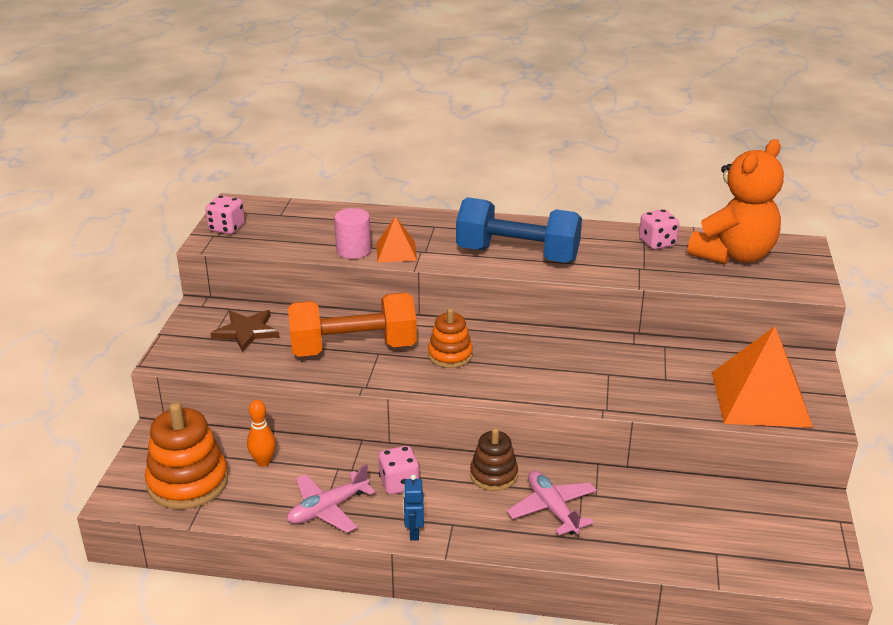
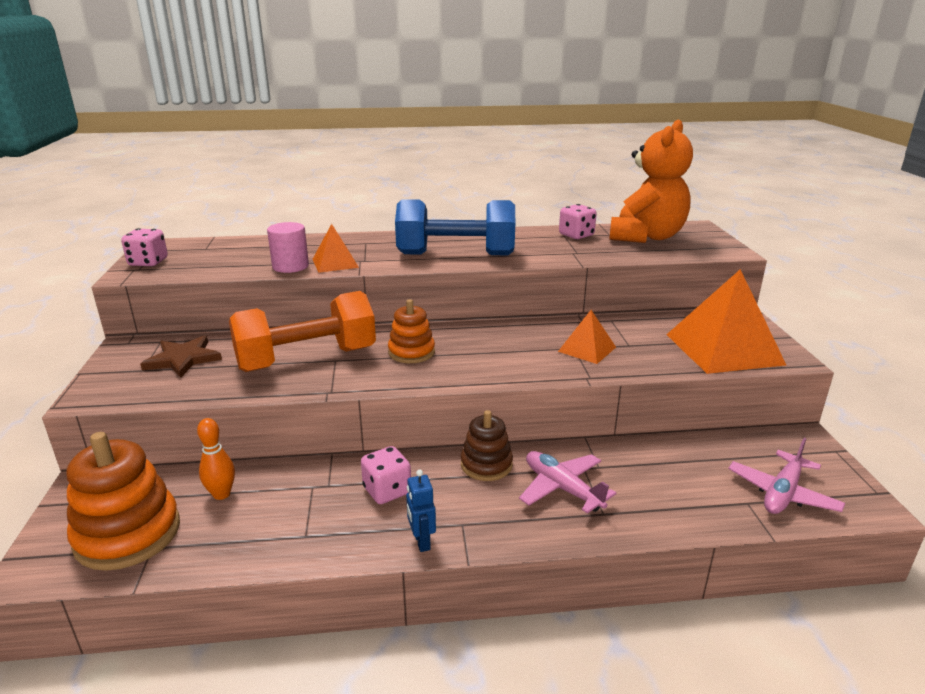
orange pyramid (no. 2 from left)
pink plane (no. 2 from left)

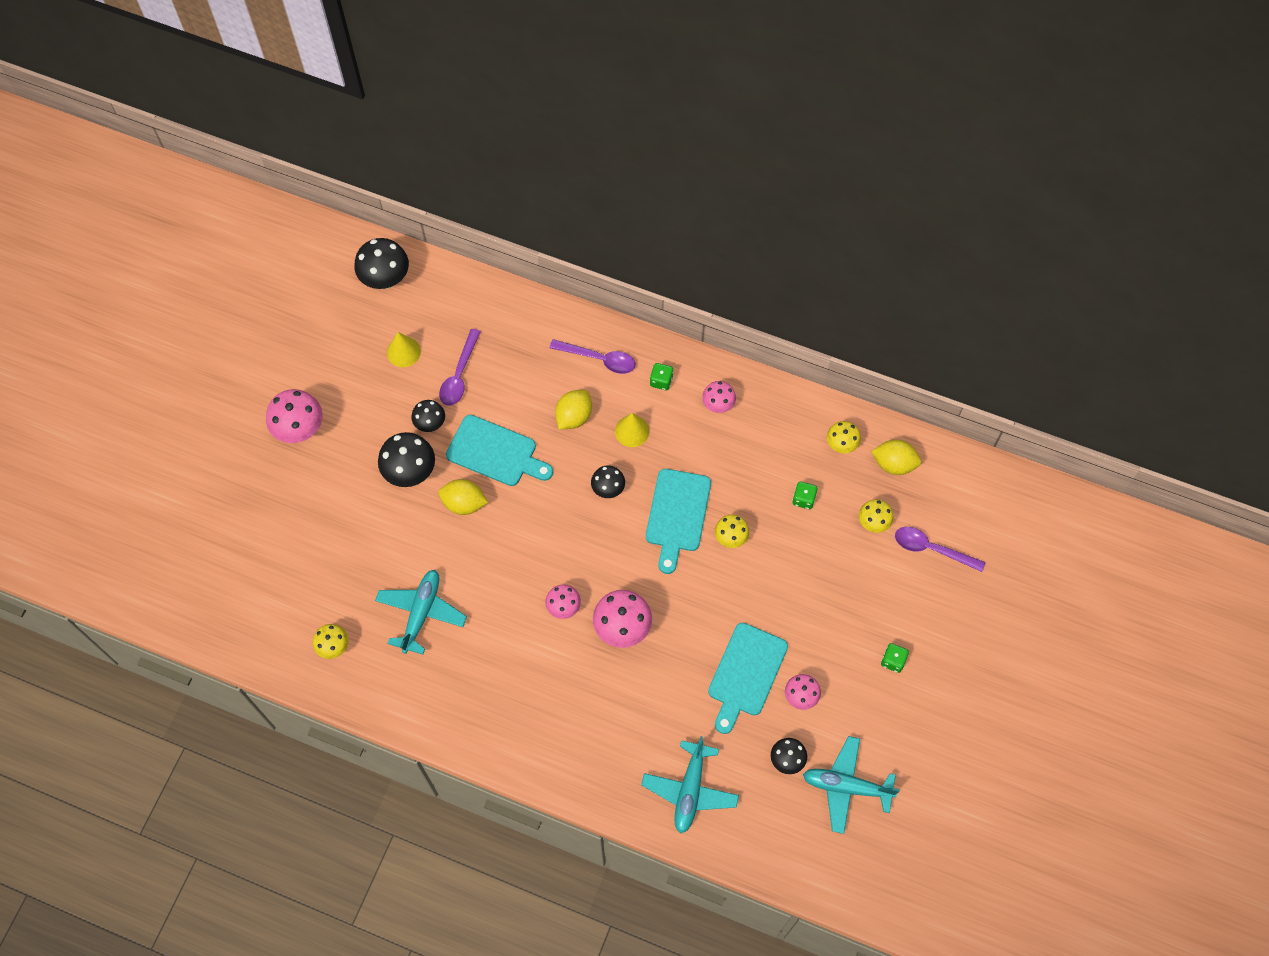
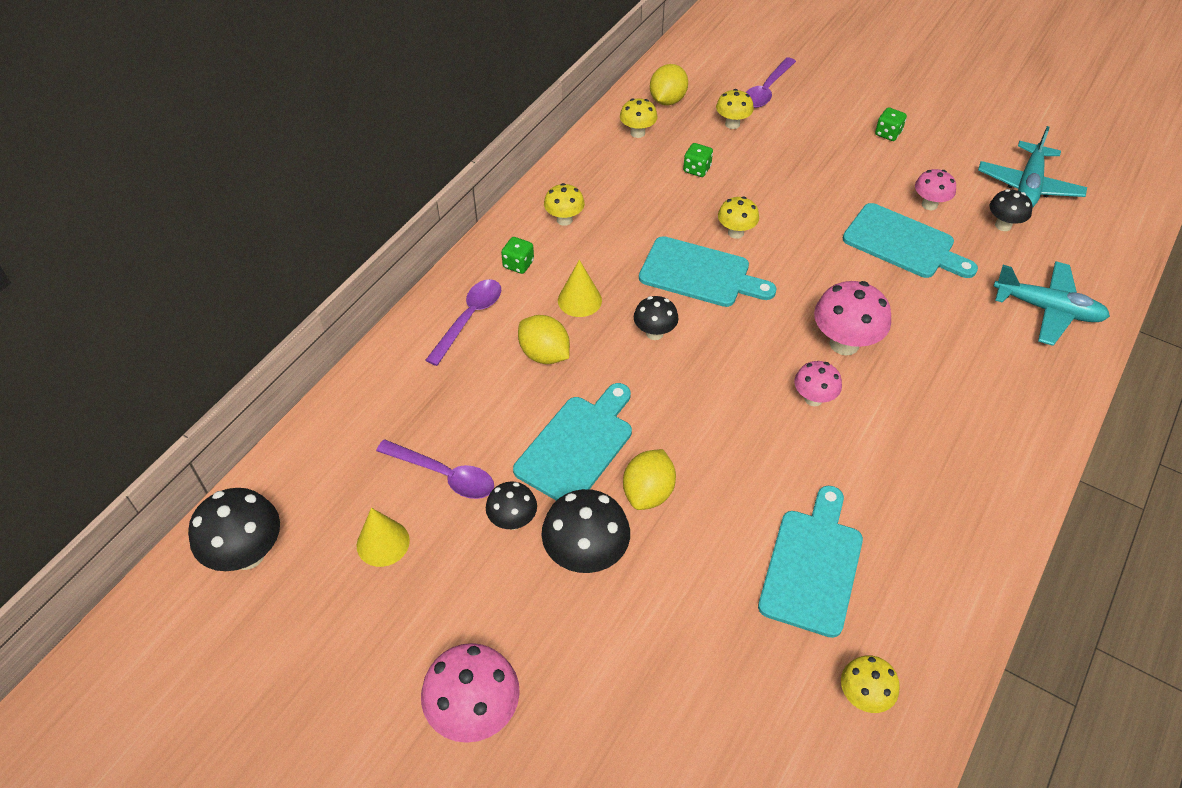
turquoise cutting board (no. 3 from left)
yellow mushroom (no. 1 from left)

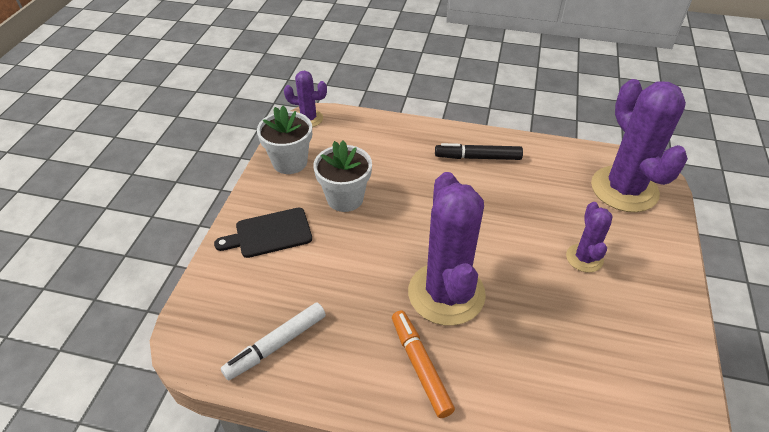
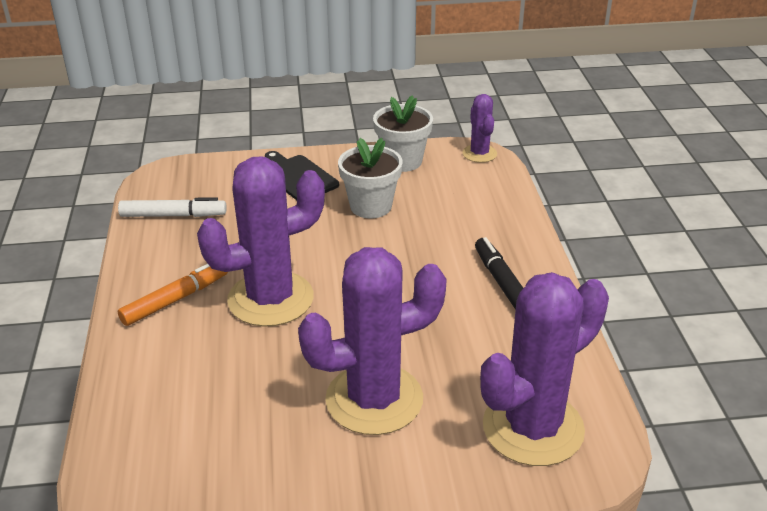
white marker
purple cactus (no. 2 from left)

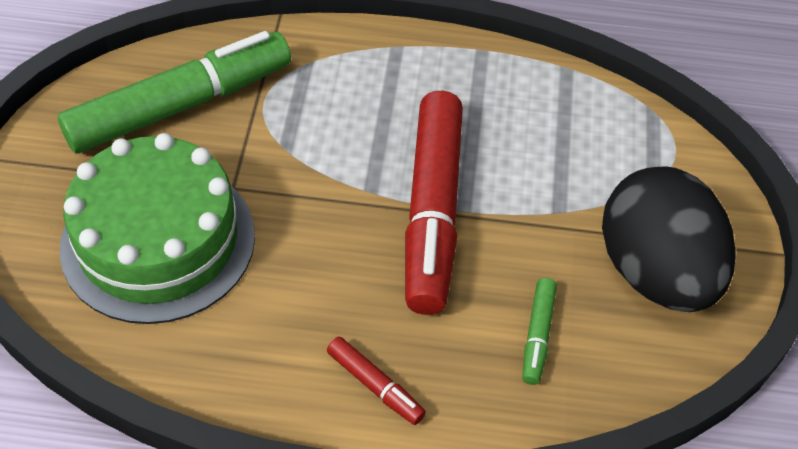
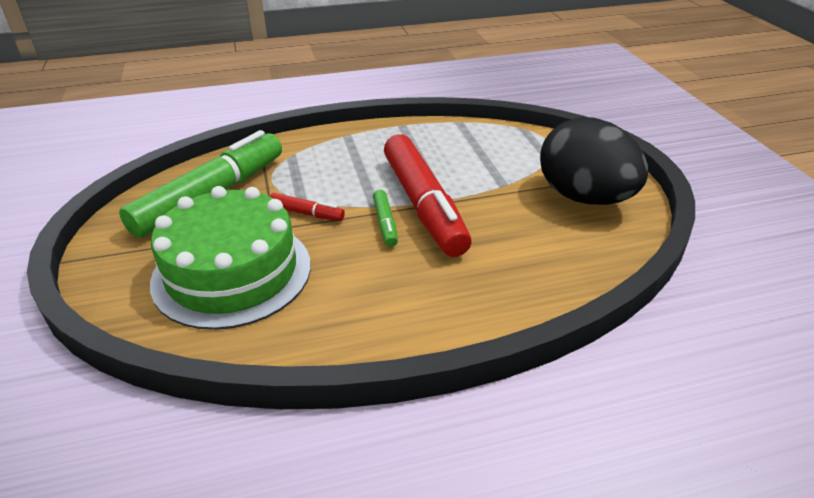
red marker (no. 1 from left)
green marker (no. 2 from left)

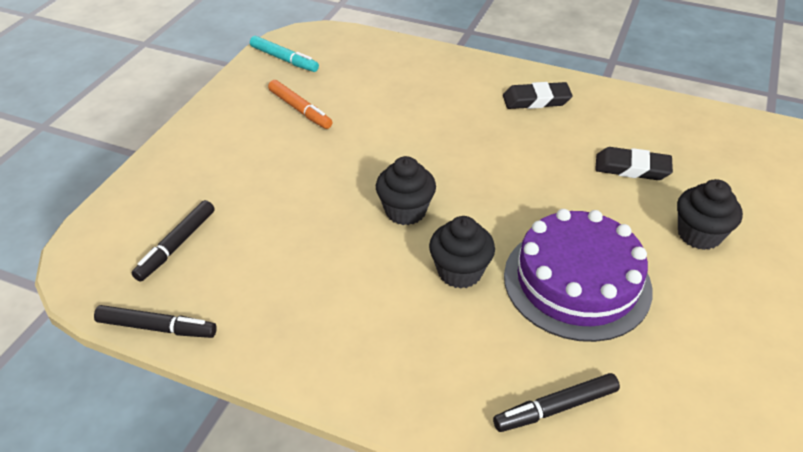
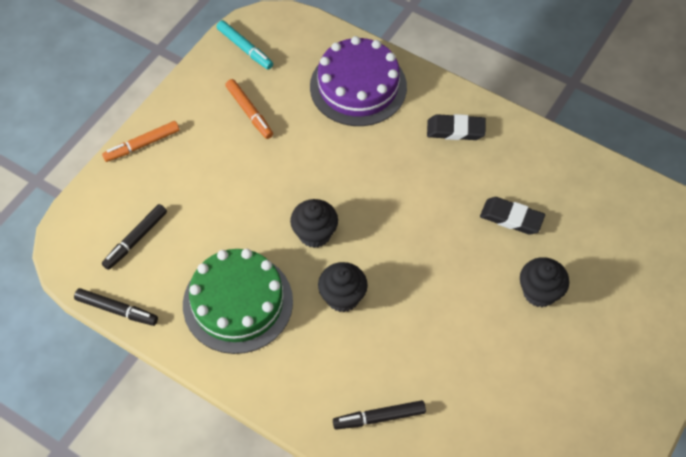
orange marker (no. 1 from left)
green cake
purple cake

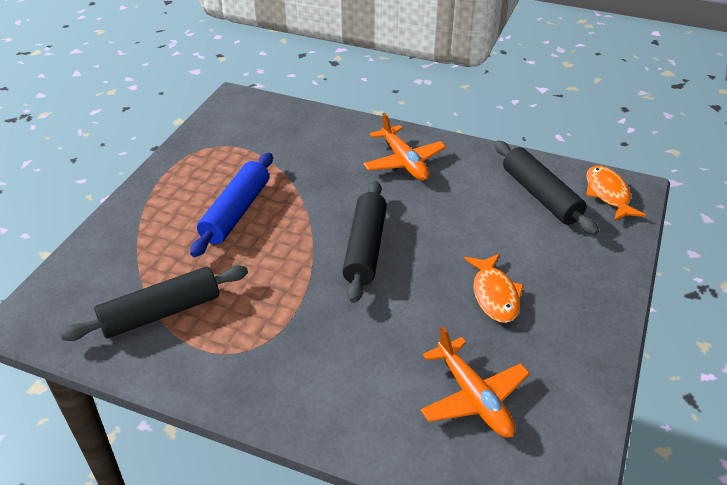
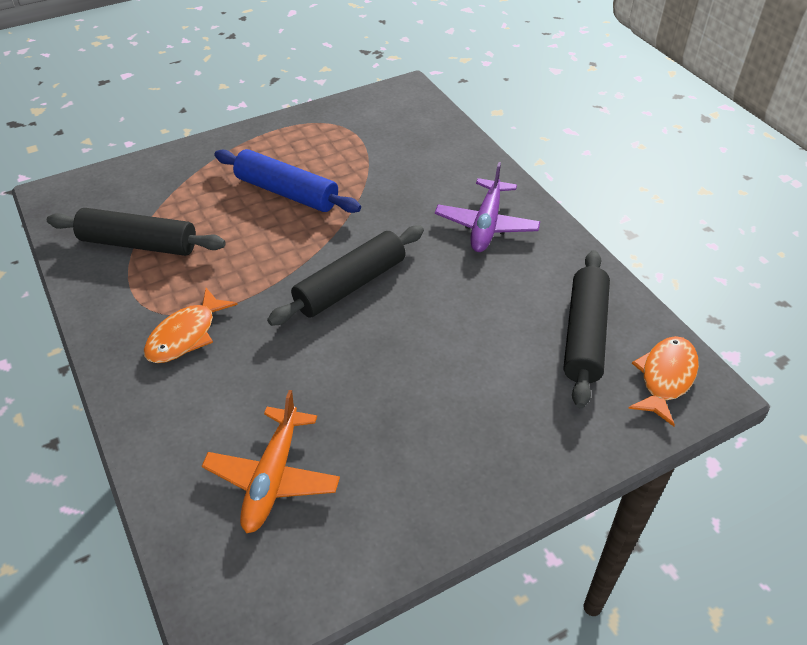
orange fish (no. 1 from left)
purple plane
blue rolling pin

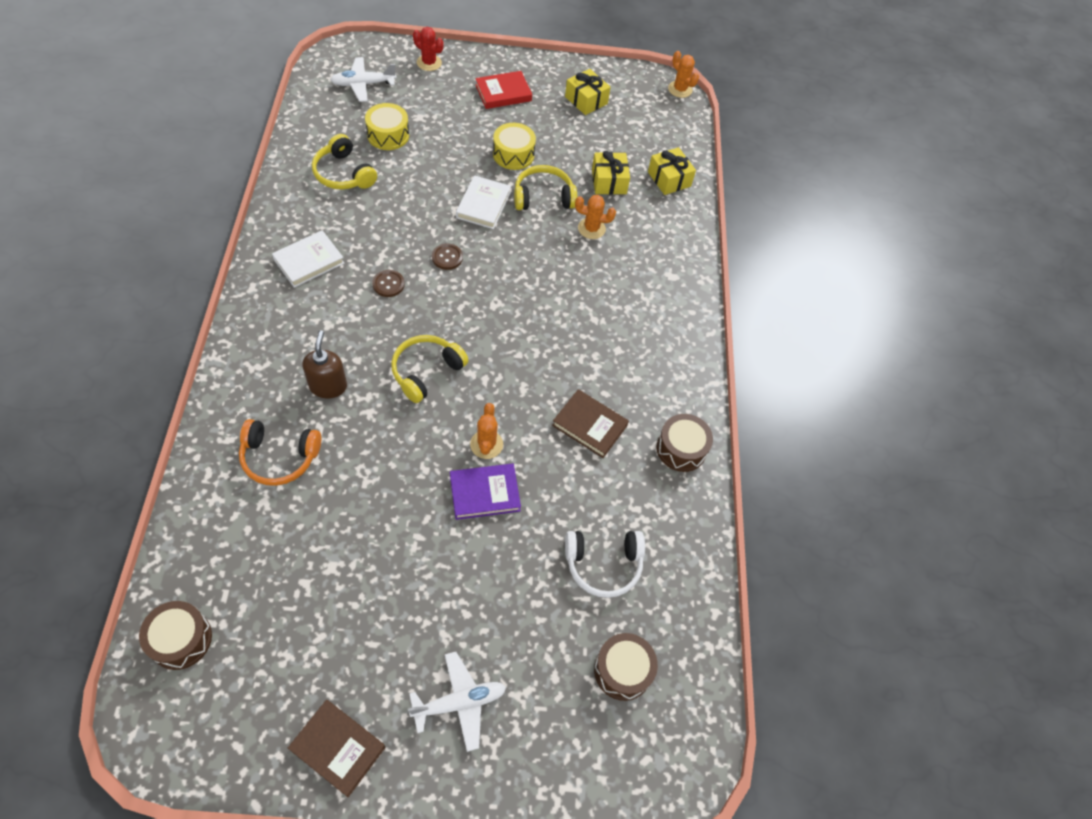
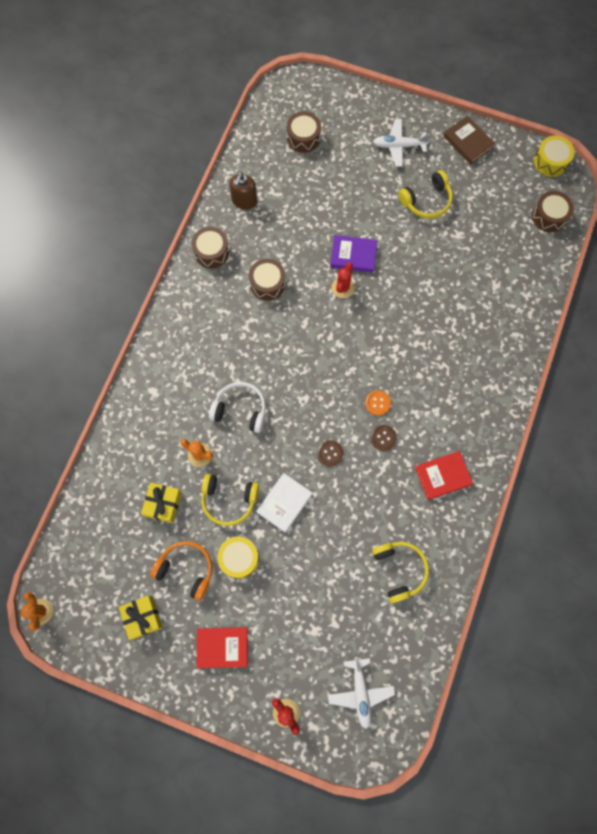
yellow gift (no. 3 from left in the first image)
orange button
orange headphones
brown soap dispenser
yellow drum (no. 2 from left)
yellow headphones (no. 3 from left)
white headphones
brown drum (no. 2 from left)
red book (no. 2 from left)
red cactus (no. 2 from left)
white plane (no. 1 from left)

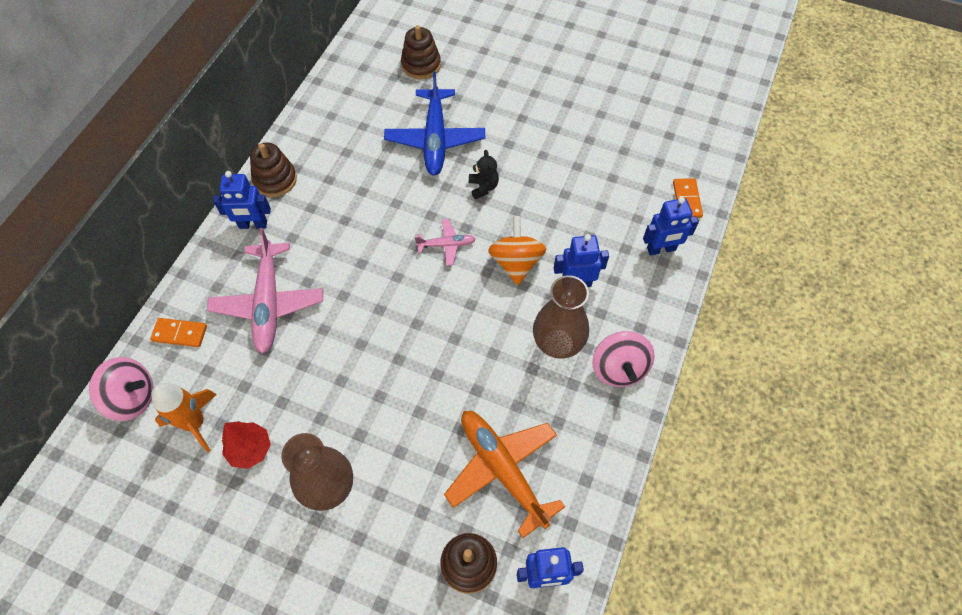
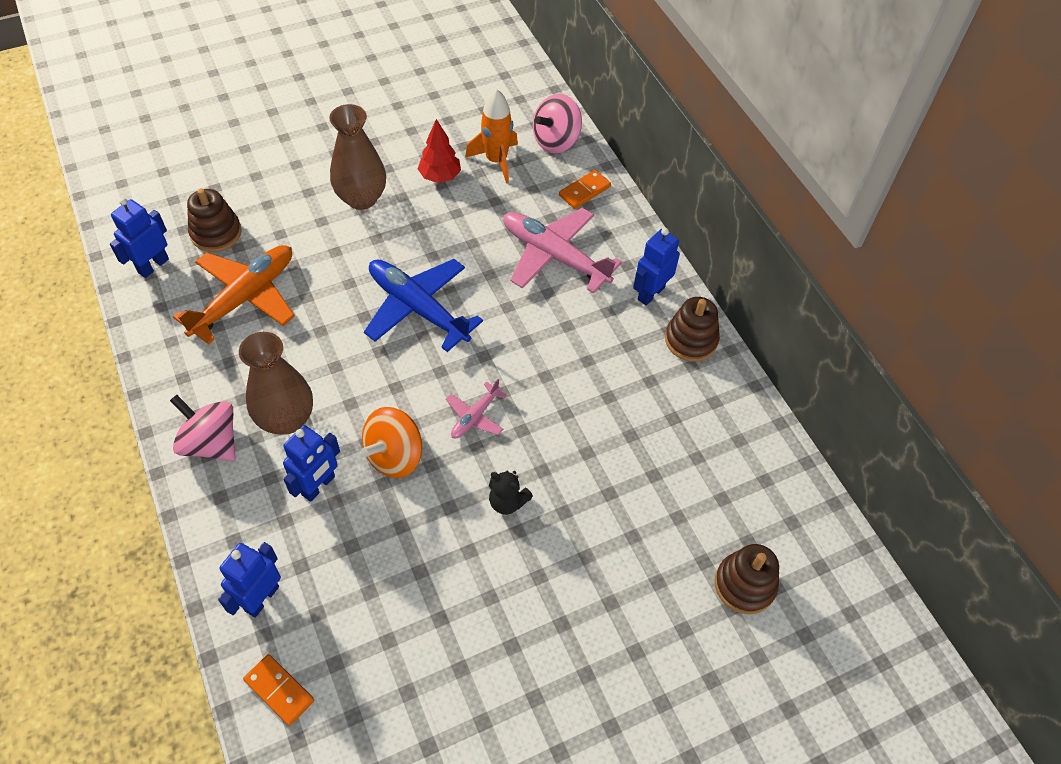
blue plane
orange plane
orange spinning top

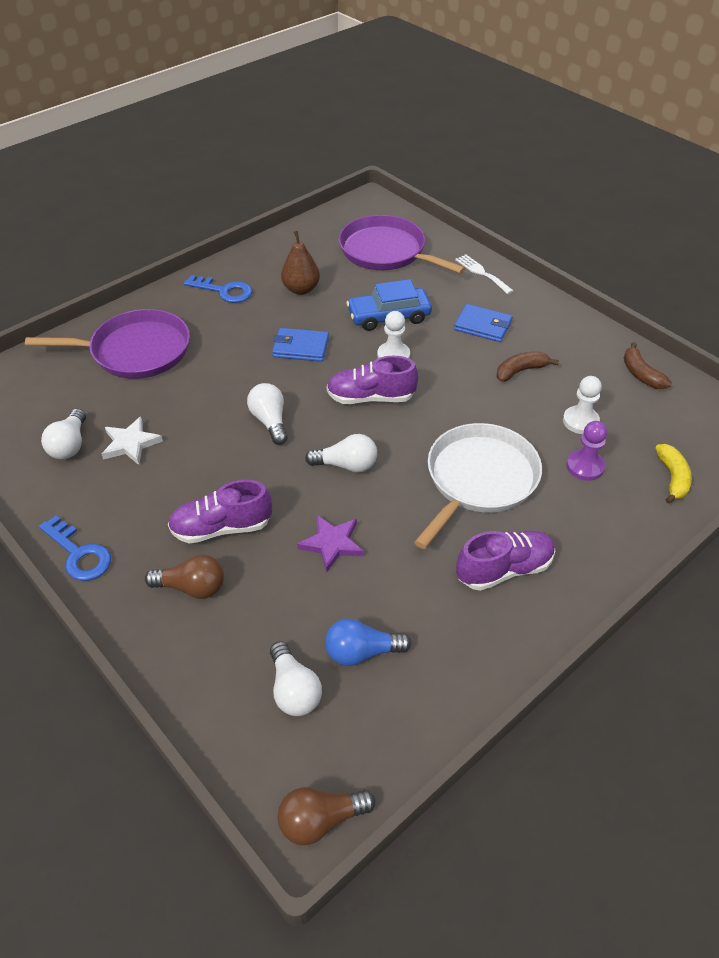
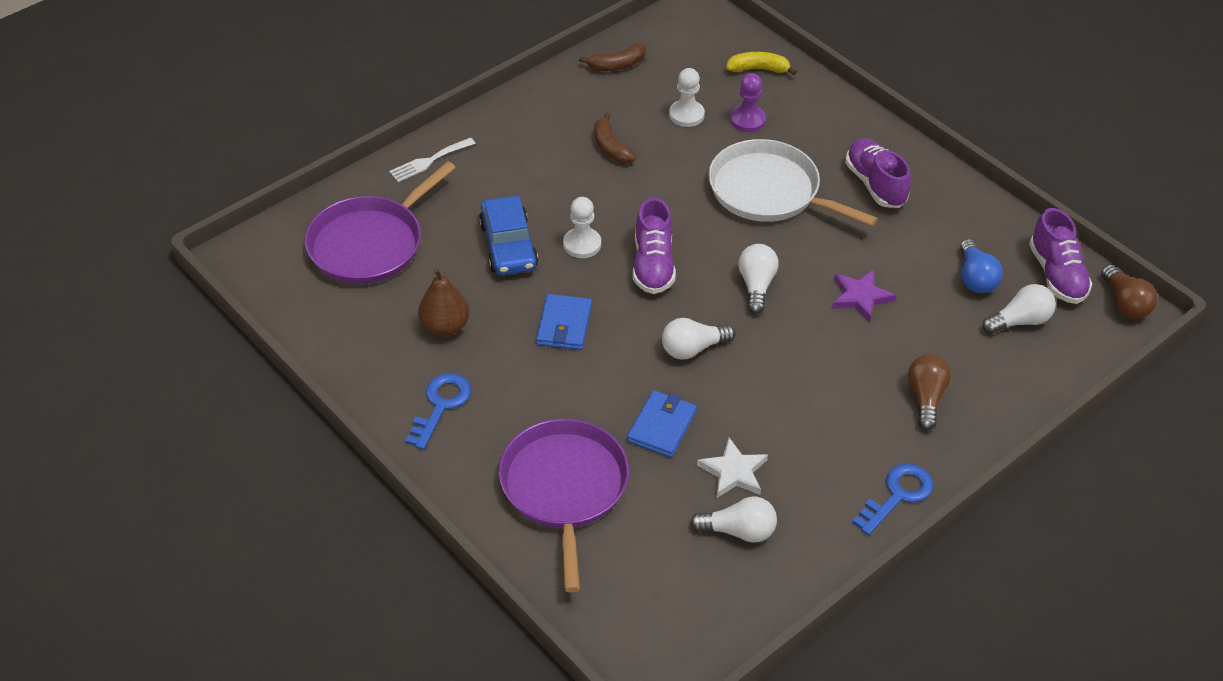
purple shoe (no. 3 from left)
blue wallet (no. 2 from left)

